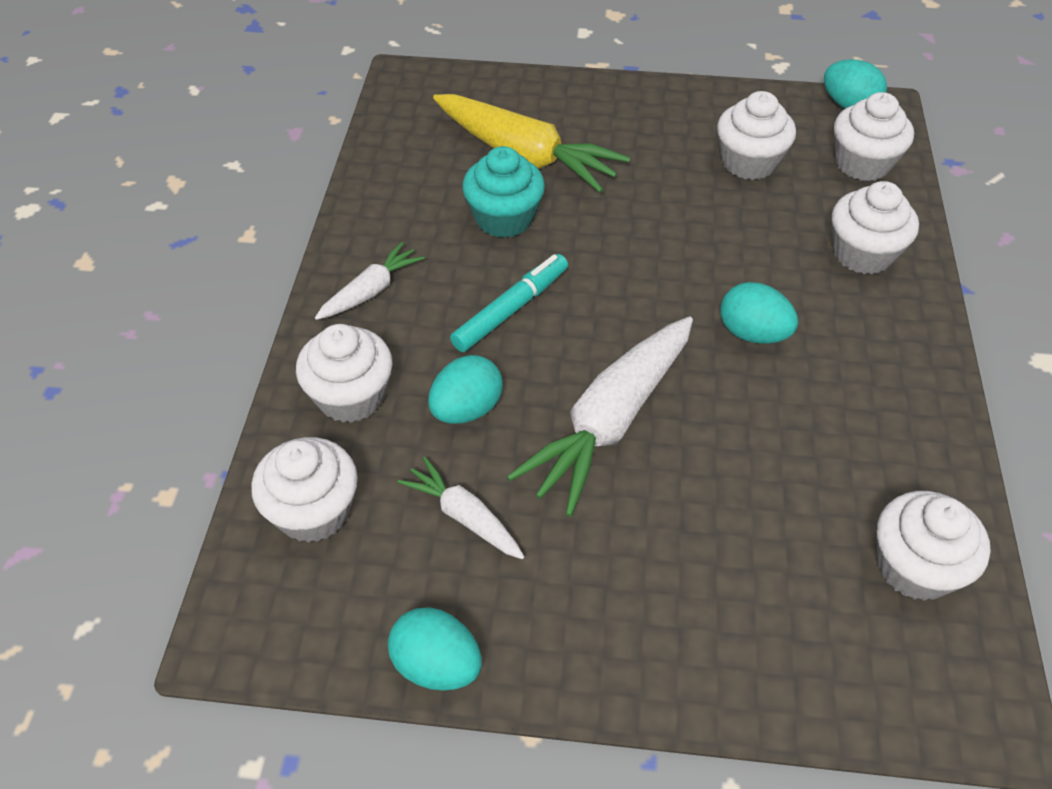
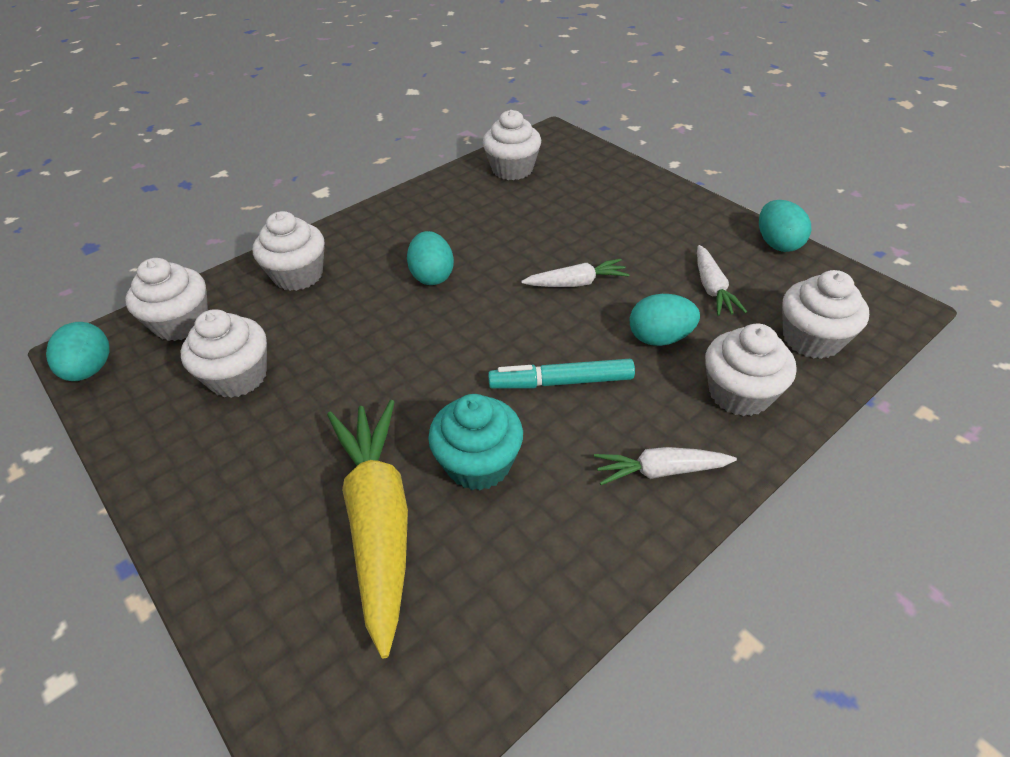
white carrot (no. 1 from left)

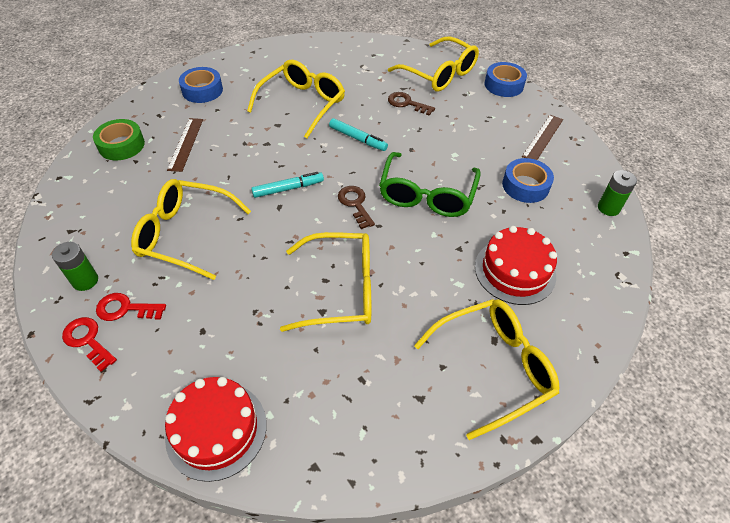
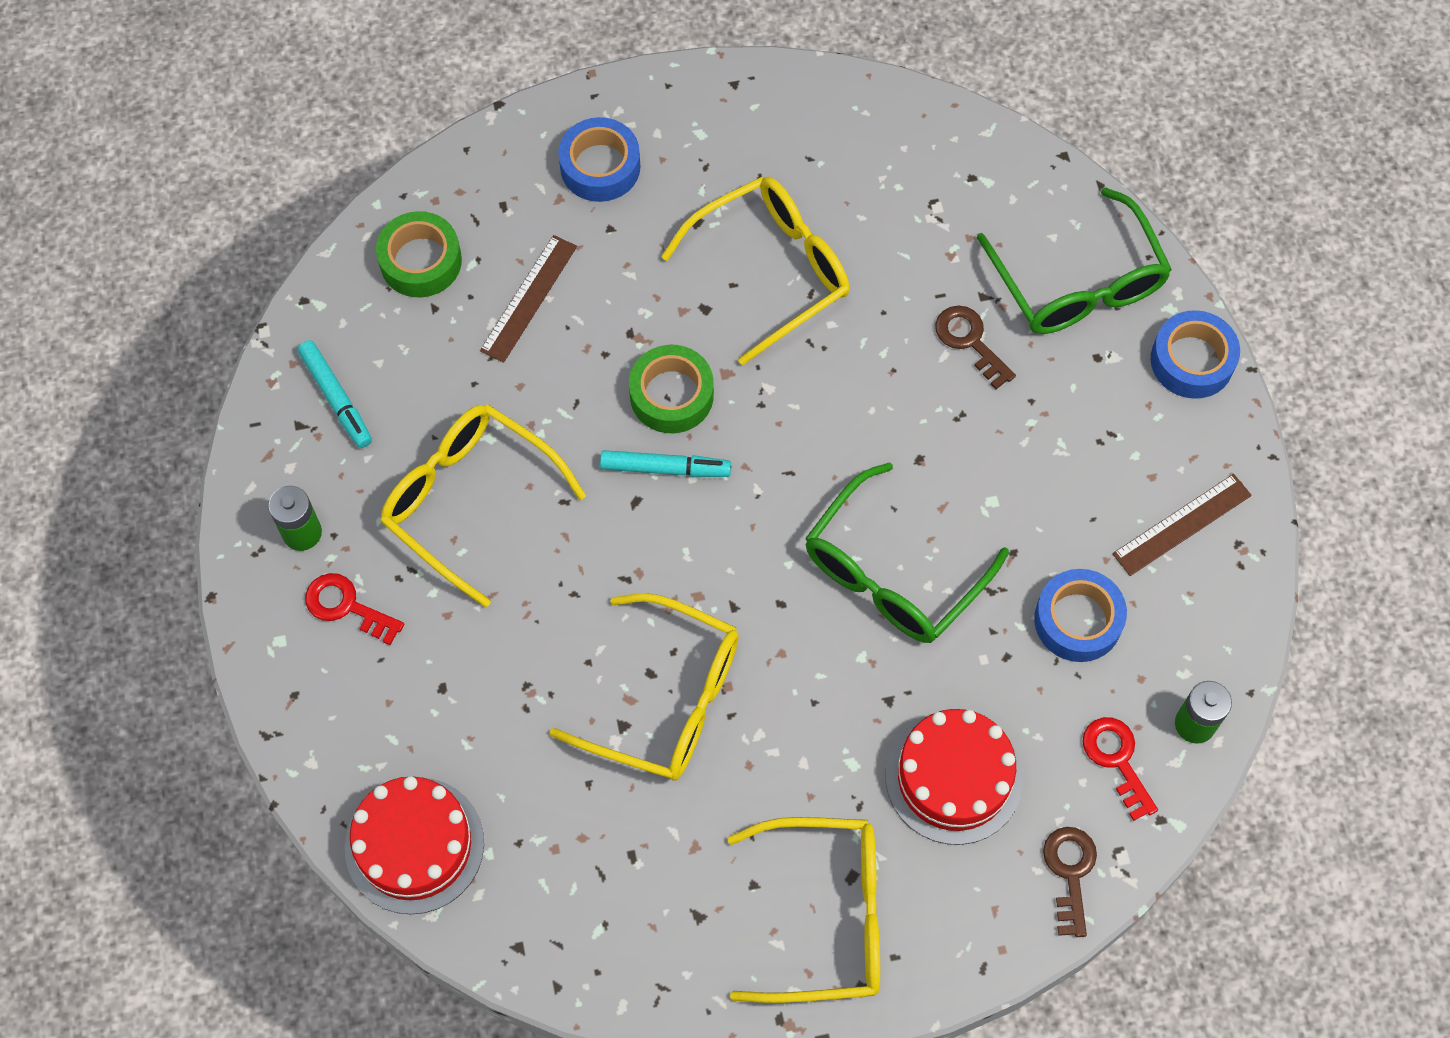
green tape (no. 2 from left)
red key (no. 2 from left)
turquoise marker (no. 1 from left)
brown key (no. 2 from left)
green glasses (no. 2 from left)

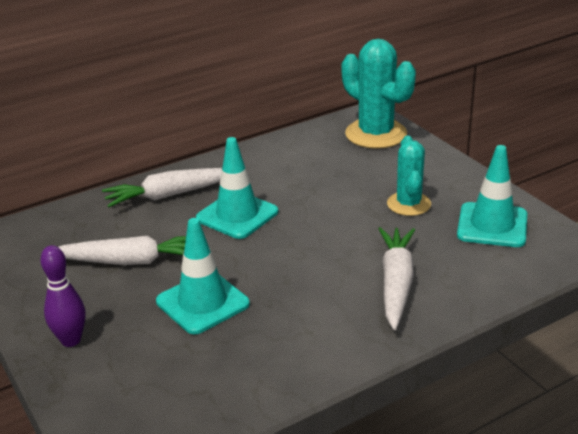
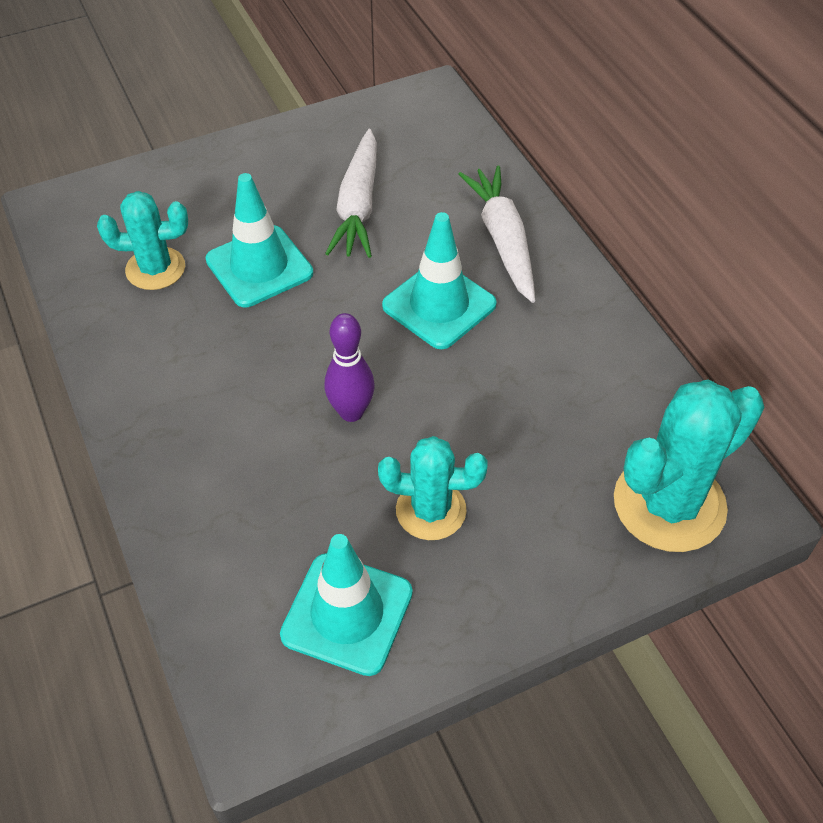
white carrot (no. 3 from left in the first image)
turquoise cactus (no. 1 from left)
purple bowling pin

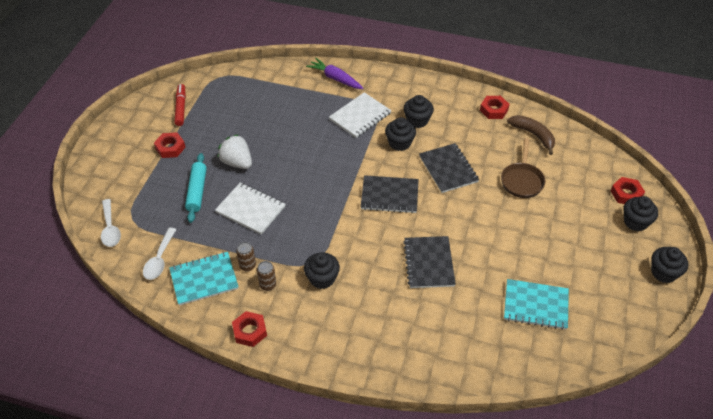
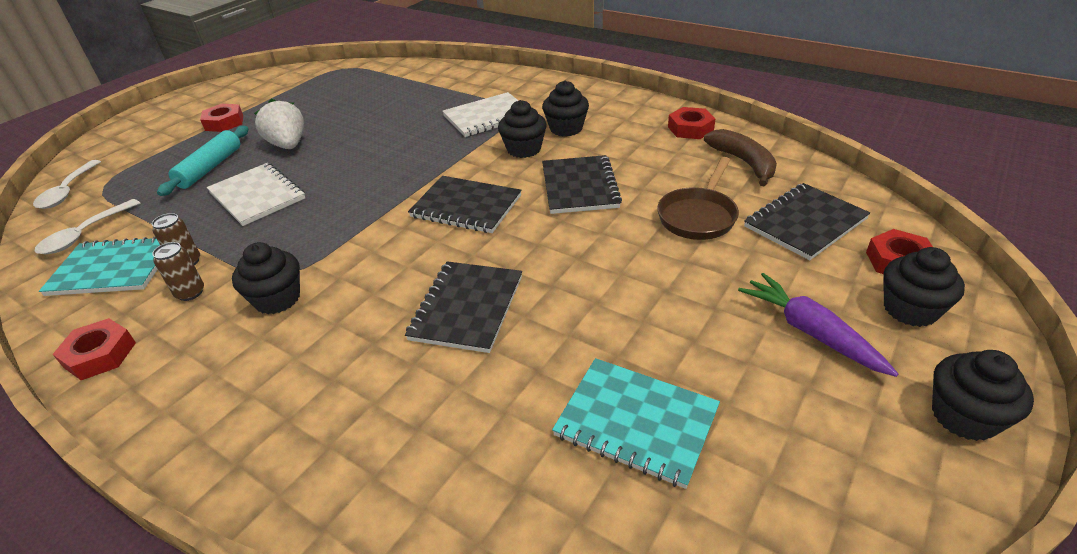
red marker
black notebook (no. 4 from left)
purple carrot

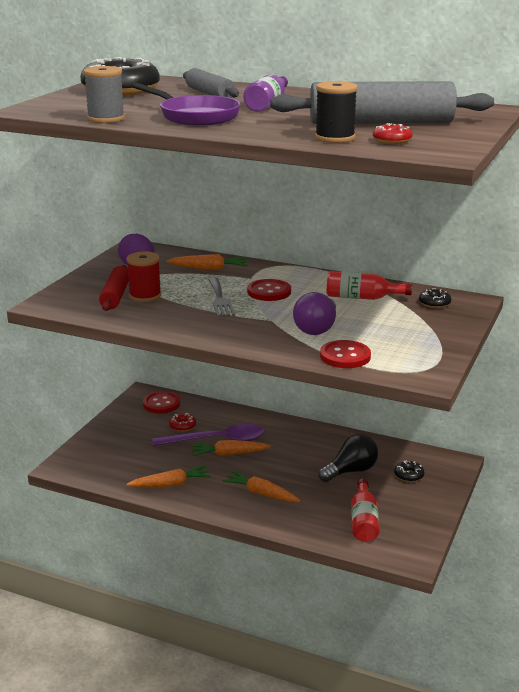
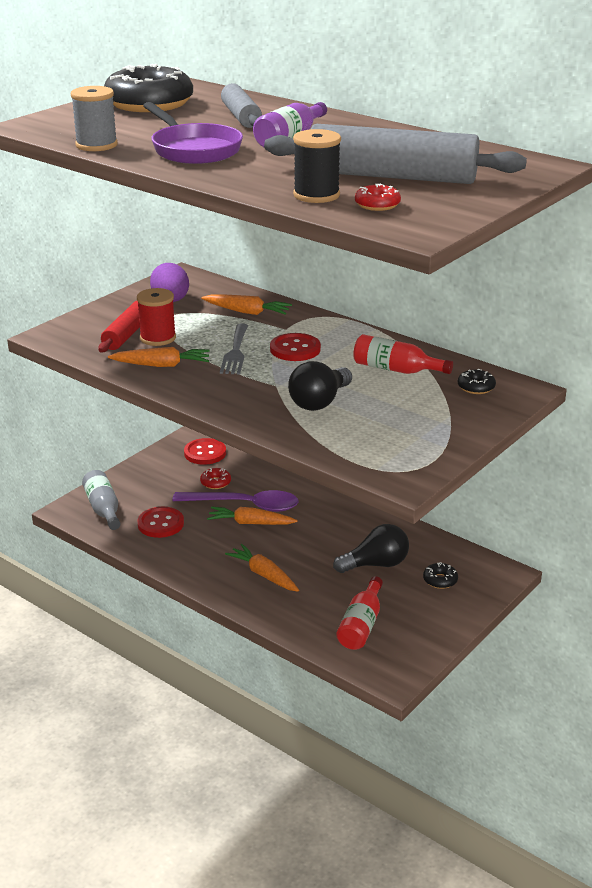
grey bottle
orange carrot (no. 1 from left)
red button (no. 1 from left)
black light bulb (no. 1 from left)

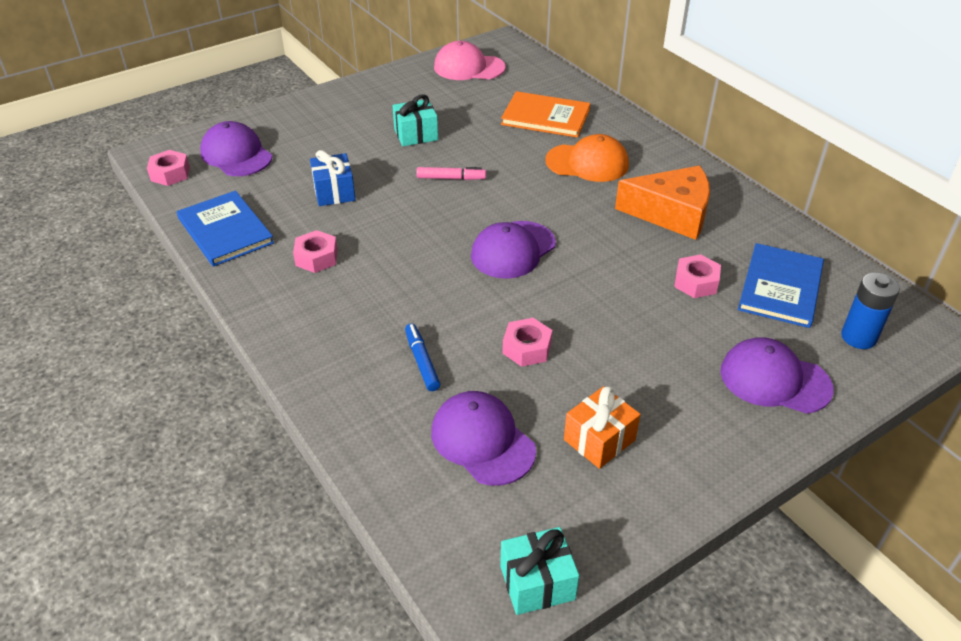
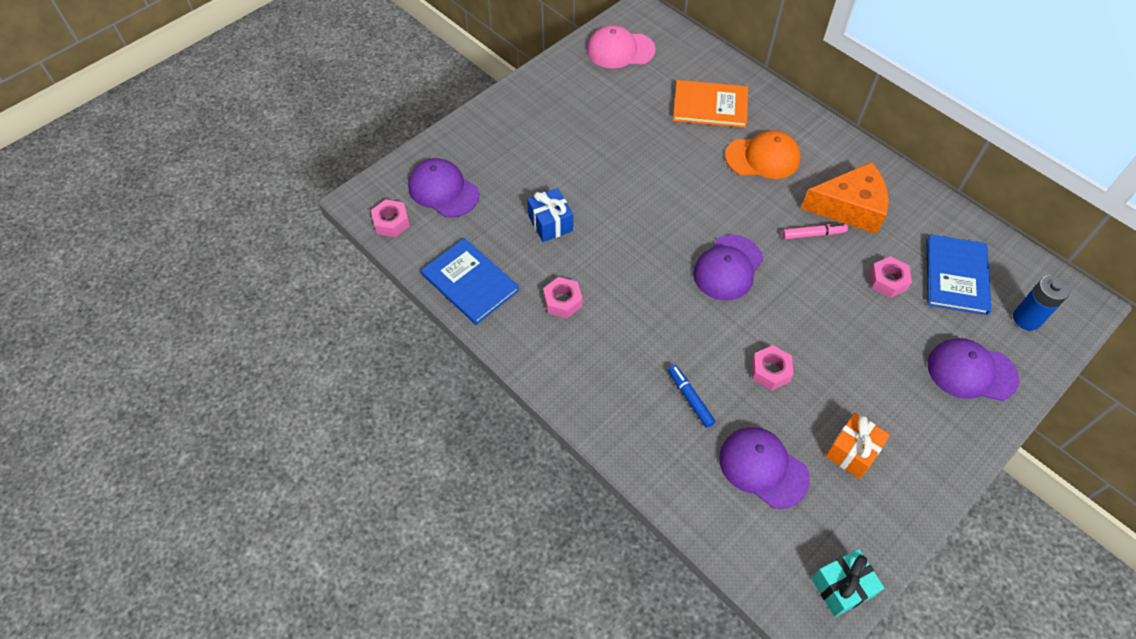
turquoise gift (no. 1 from left in the first image)
pink marker

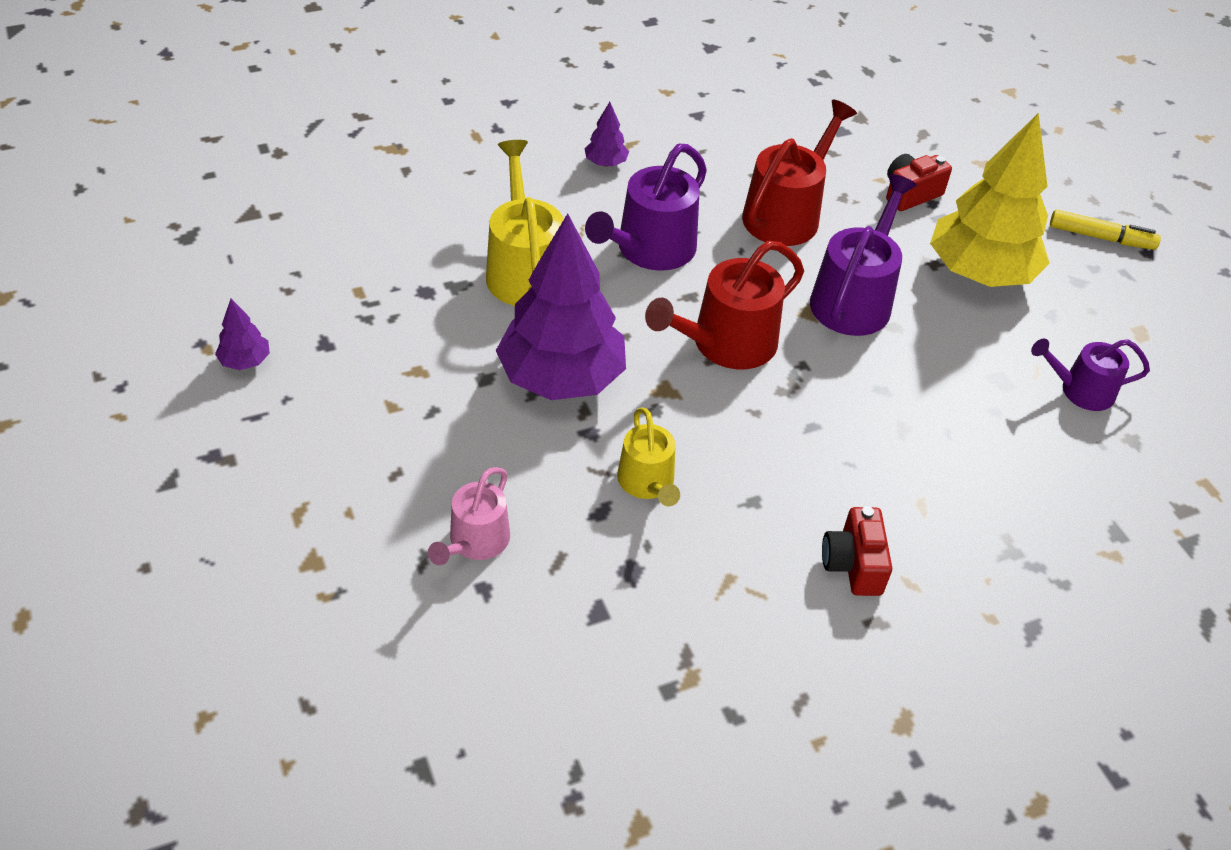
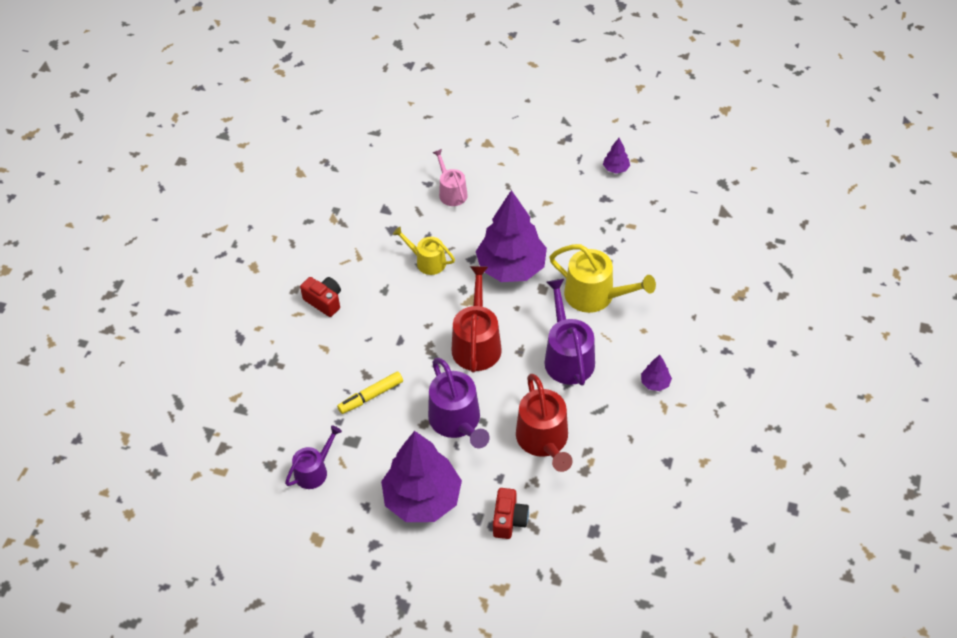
yellow marker
purple tree (no. 1 from left)

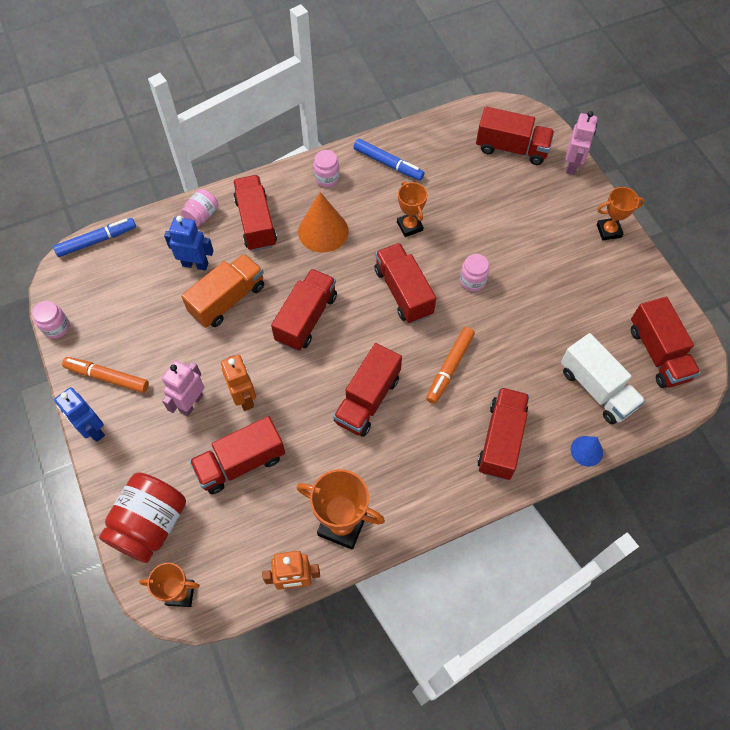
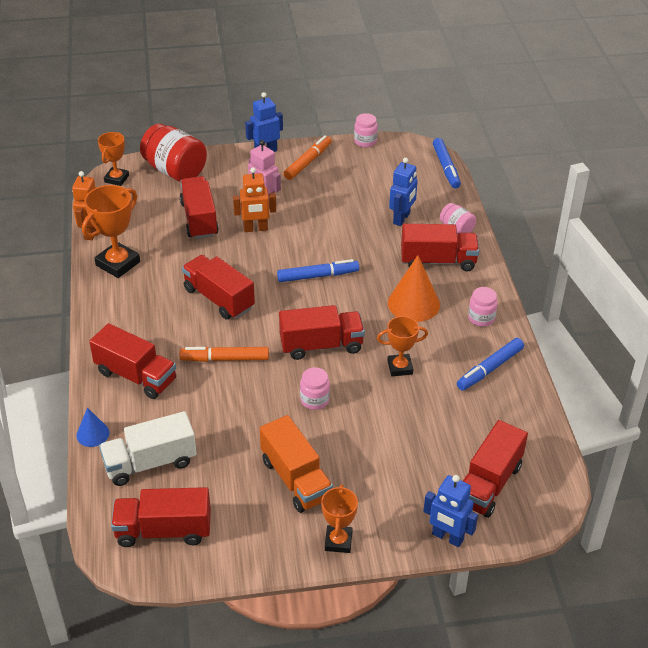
orange truck
blue marker (no. 1 from left)
blue robot (no. 3 from left)
orange marker (no. 1 from left)

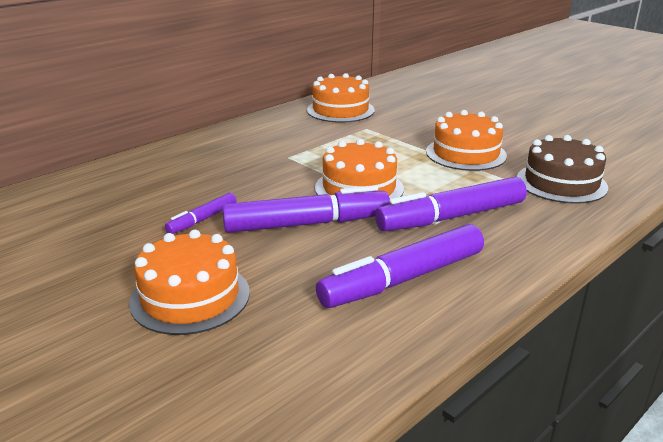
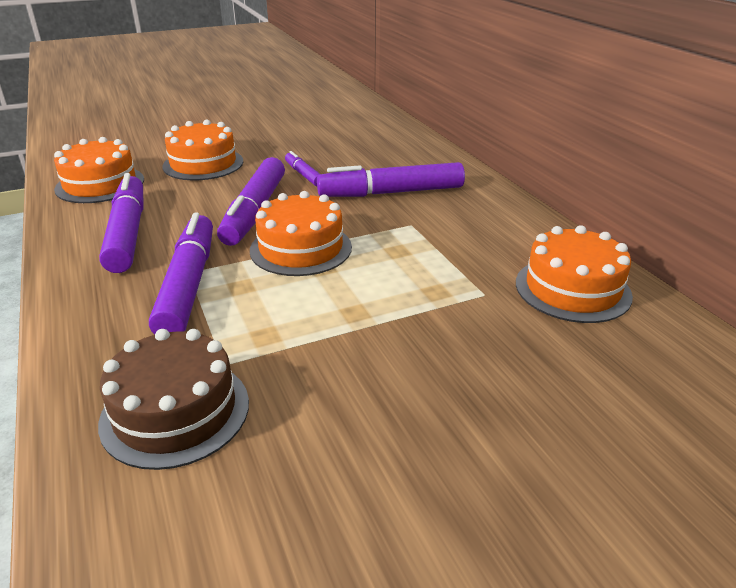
purple marker (no. 5 from left)
orange cake (no. 1 from left)

